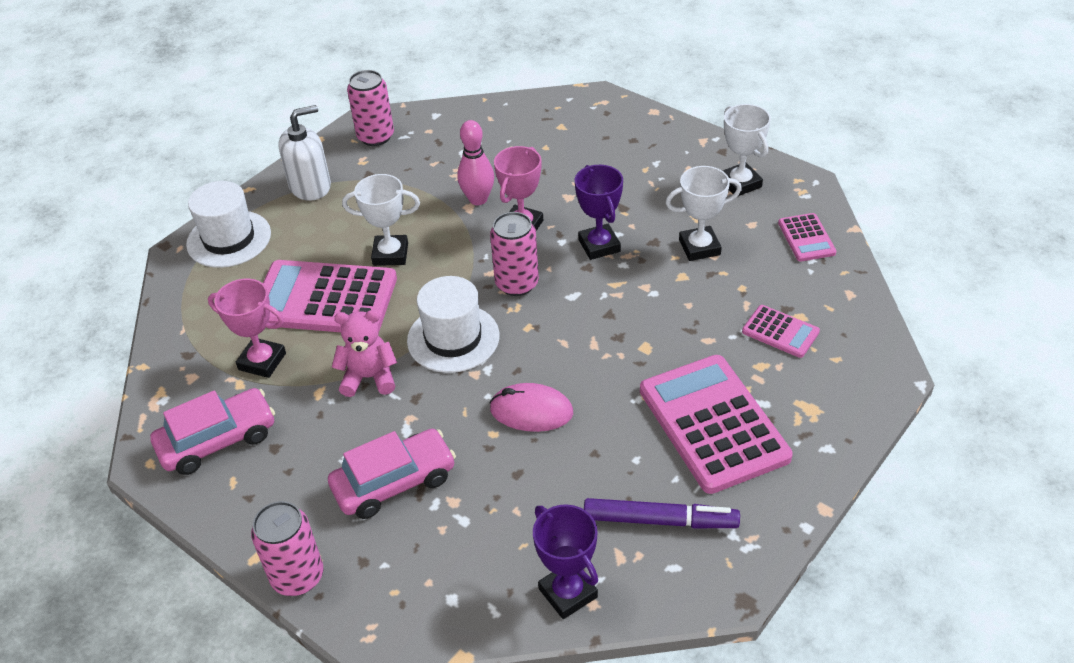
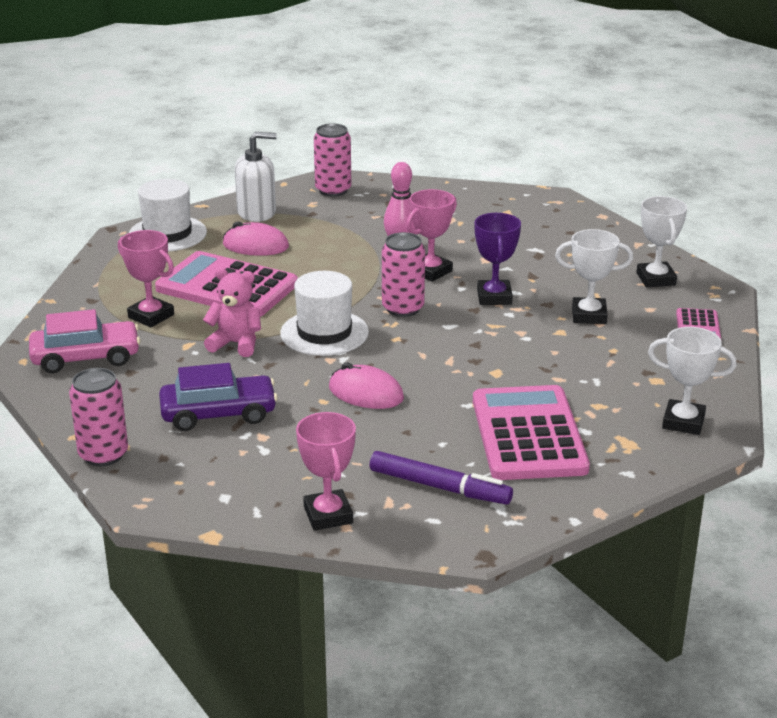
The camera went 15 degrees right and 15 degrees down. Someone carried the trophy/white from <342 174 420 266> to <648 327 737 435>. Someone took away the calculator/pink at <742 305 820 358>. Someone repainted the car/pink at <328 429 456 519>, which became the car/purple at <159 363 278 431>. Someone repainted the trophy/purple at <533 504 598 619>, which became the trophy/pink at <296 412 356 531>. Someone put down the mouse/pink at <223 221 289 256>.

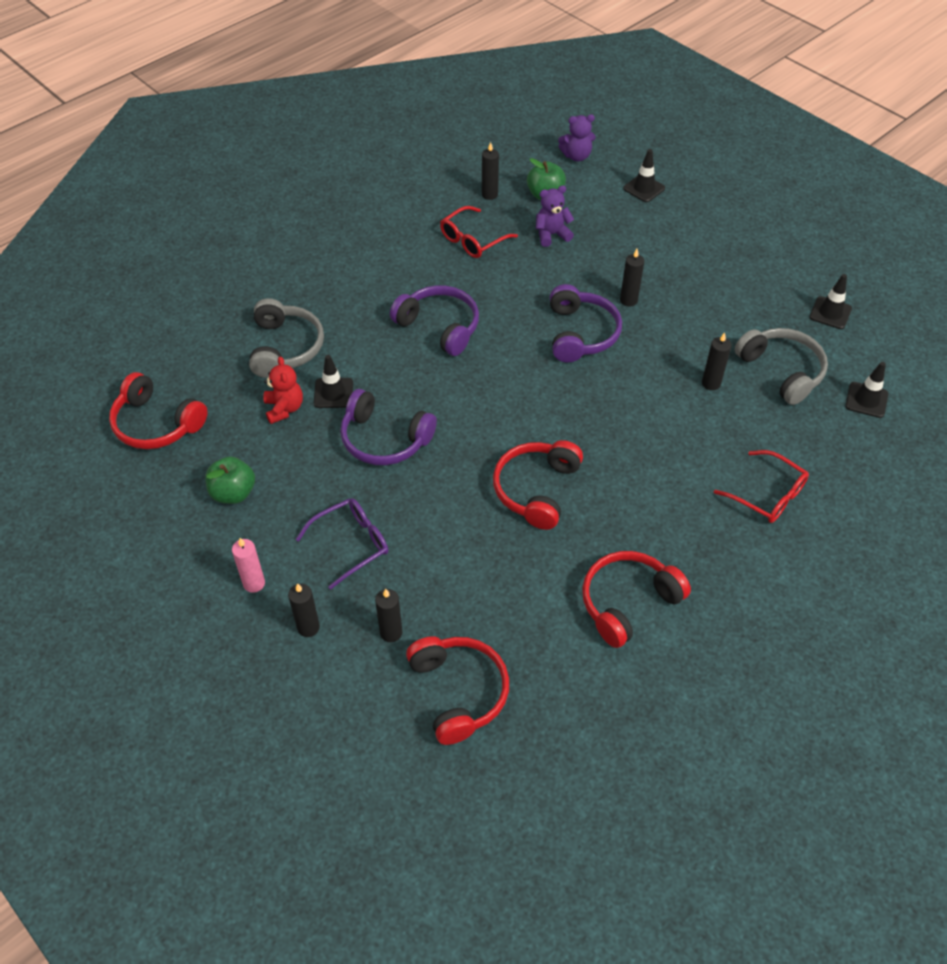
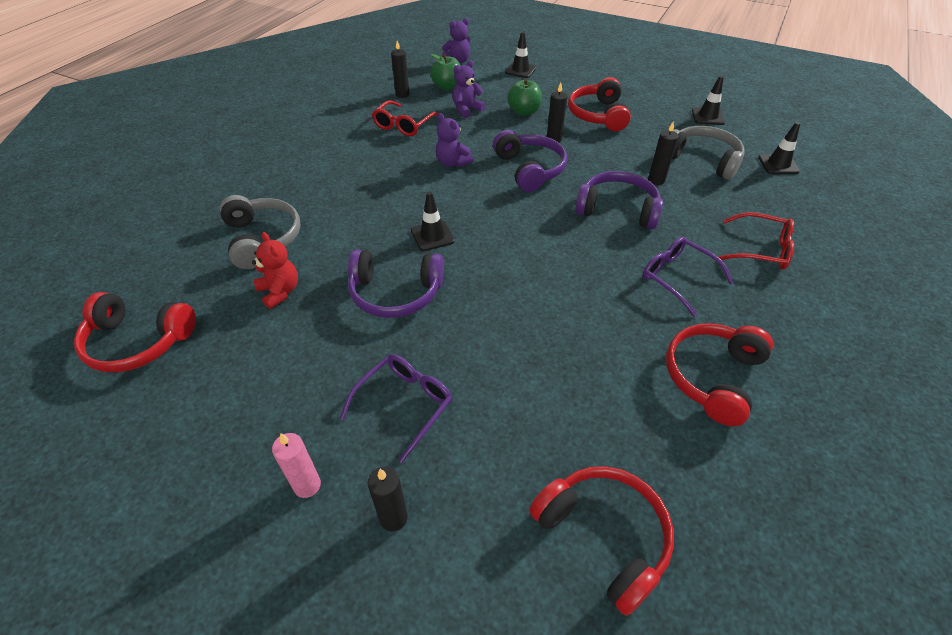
The camera went 20 degrees left and 5 degrees down. Someone carried the headphones/purple from <390 285 479 356> to <575 171 663 229>. Someone carried the traffic cone/black from <314 355 353 408> to <411 192 455 251>. Someone carried the headphones/red from <493 440 583 530> to <568 77 631 131>. Someone carried the apple/green from <205 457 255 504> to <507 79 542 116>. Someone took away the candle/black at <375 589 402 642>. Someone put down the teddy bear/purple at <436 113 474 168>. Someone put down the glasses/purple at <643 237 734 317>.

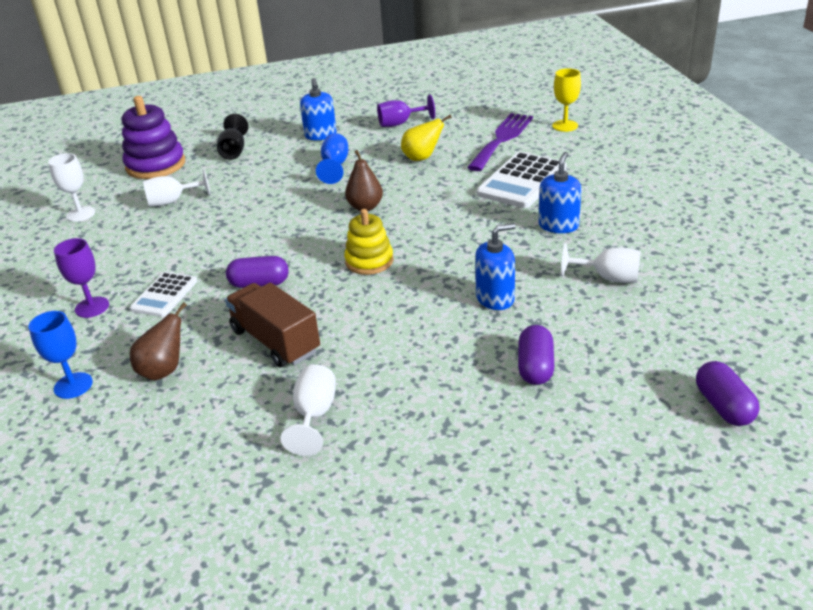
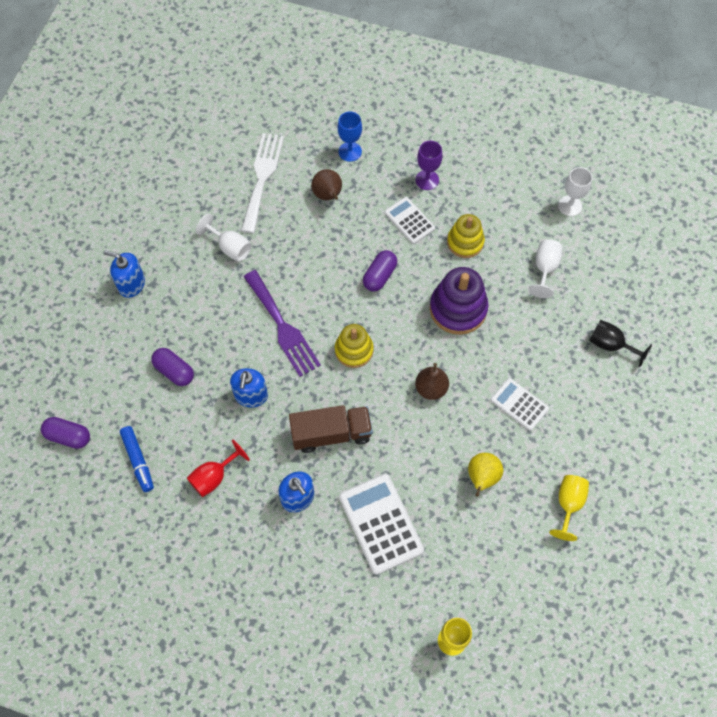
The camera went 120 degrees right and 30 degrees up. Someone carried the soap dispenser/blue from <300 78 337 140> to <104 251 145 298>. Someone repainted the goblet/purple at <377 94 435 127>, which became the goblet/yellow at <549 475 589 541>. Someone carried the stacking toy/purple from <122 96 185 179> to <430 267 489 335>. Someone carried the fork/purple from <467 113 533 171> to <244 270 321 377>. Someone swapped the goblet/blue at <316 133 348 184> for the calculator/white at <491 378 549 431>. Someone repainted the goblet/white at <561 243 641 283>, which became the goblet/red at <187 440 250 497>. Someone carried the truck/brown from <225 283 320 367> to <289 405 373 453>. Someone put down the fork/white at <241 133 284 233>. Someone put down the stacking toy/yellow at <447 214 485 258>. Someone put down the marker/blue at <120 426 154 492>.

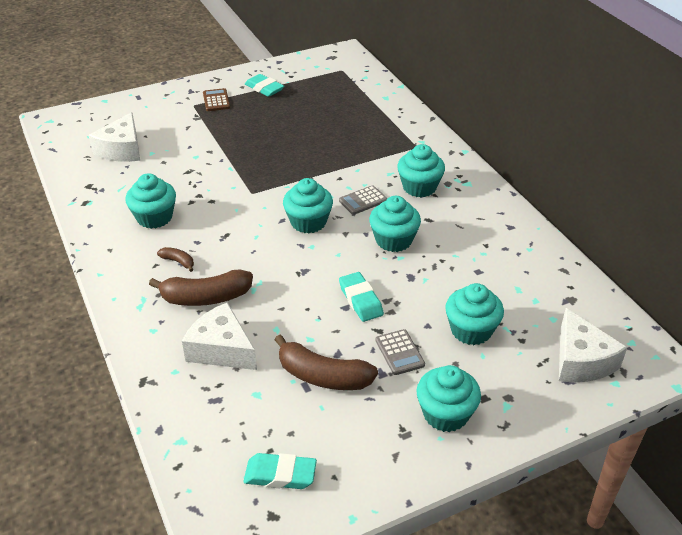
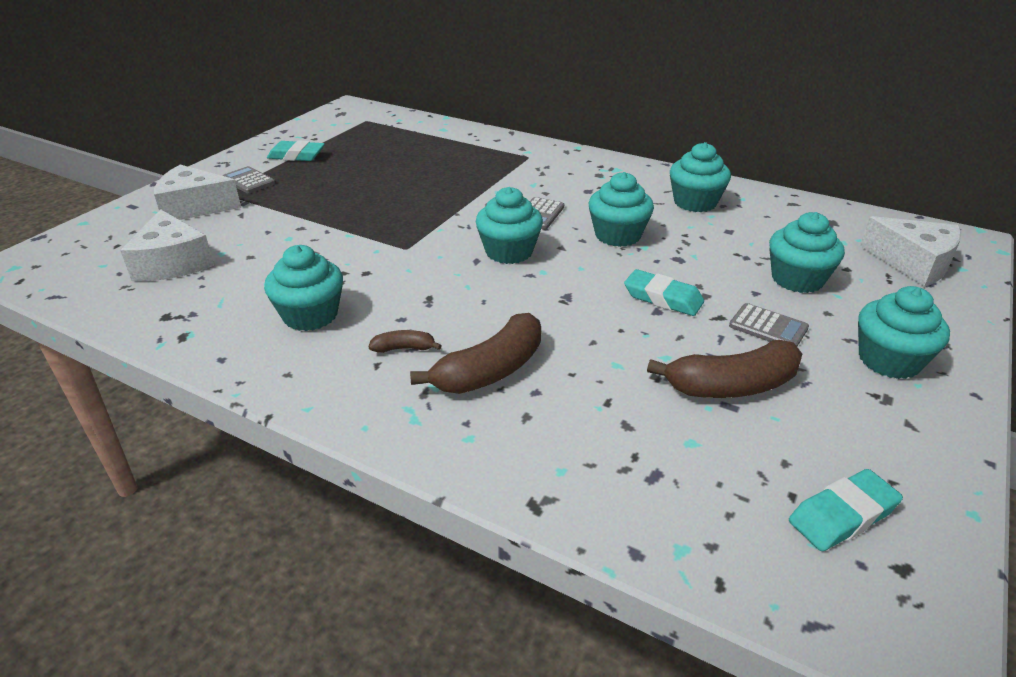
The camera went 35 degrees left and 5 degrees down. Someone repainted the calculator/brown at <203 88 230 111>, which became the calculator/grey at <222 166 275 193>. Someone carried the cupcake/turquoise from <397 144 445 197> to <670 142 731 212>. Someone carried the cheese/white from <182 302 257 370> to <154 165 241 220>.

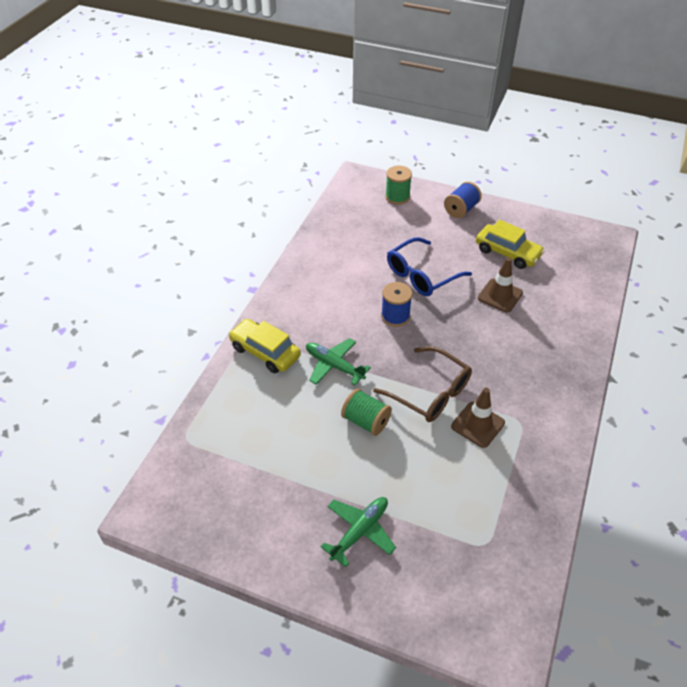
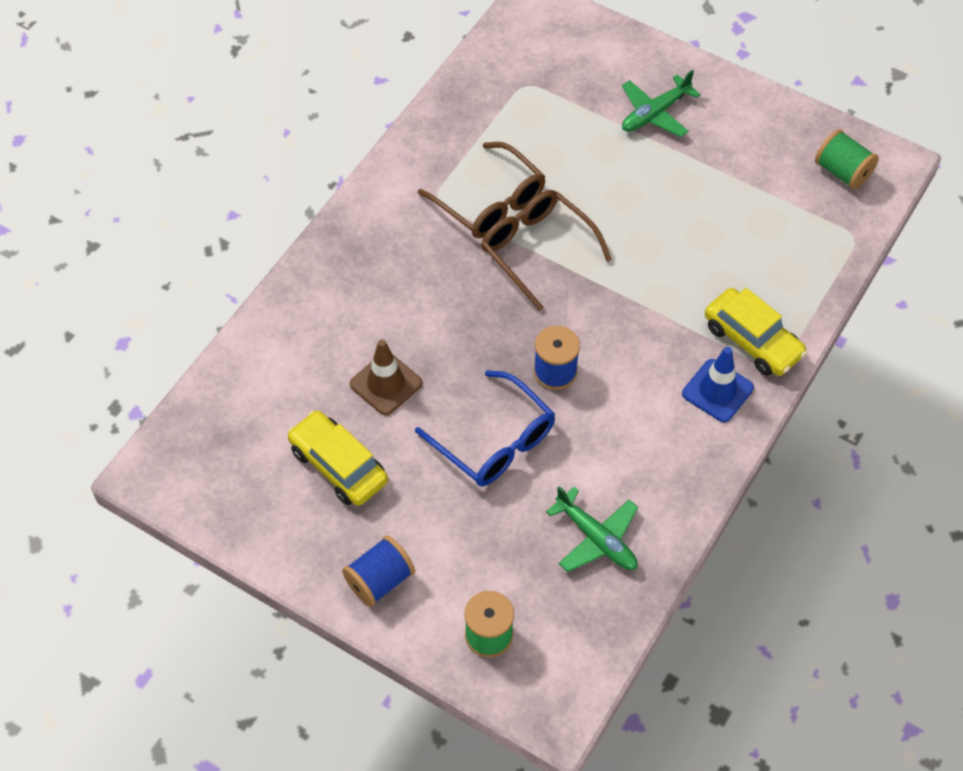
The camera went 170 degrees left and 10 degrees up. Someone rotated the glasses/blue at <387 237 472 296> by 75 degrees clockwise. Someone carried the plane/green from <306 338 371 385> to <546 486 638 572>. Someone swapped the traffic cone/brown at <451 388 505 448> for the glasses/brown at <418 142 546 238>. Someone carried the spool/green from <341 389 392 436> to <815 129 879 190>. Someone put down the traffic cone/blue at <682 347 754 422>.

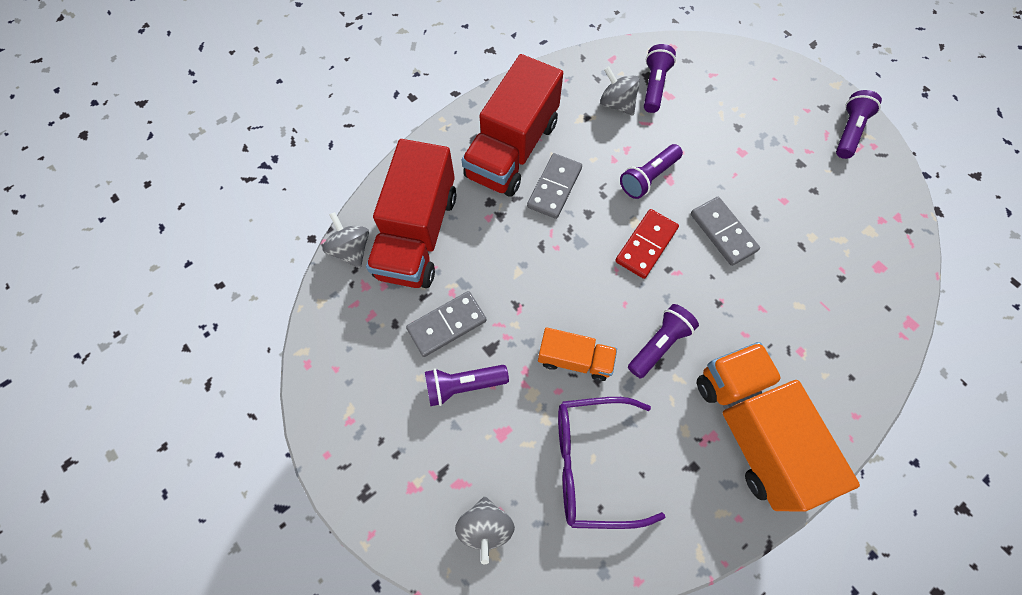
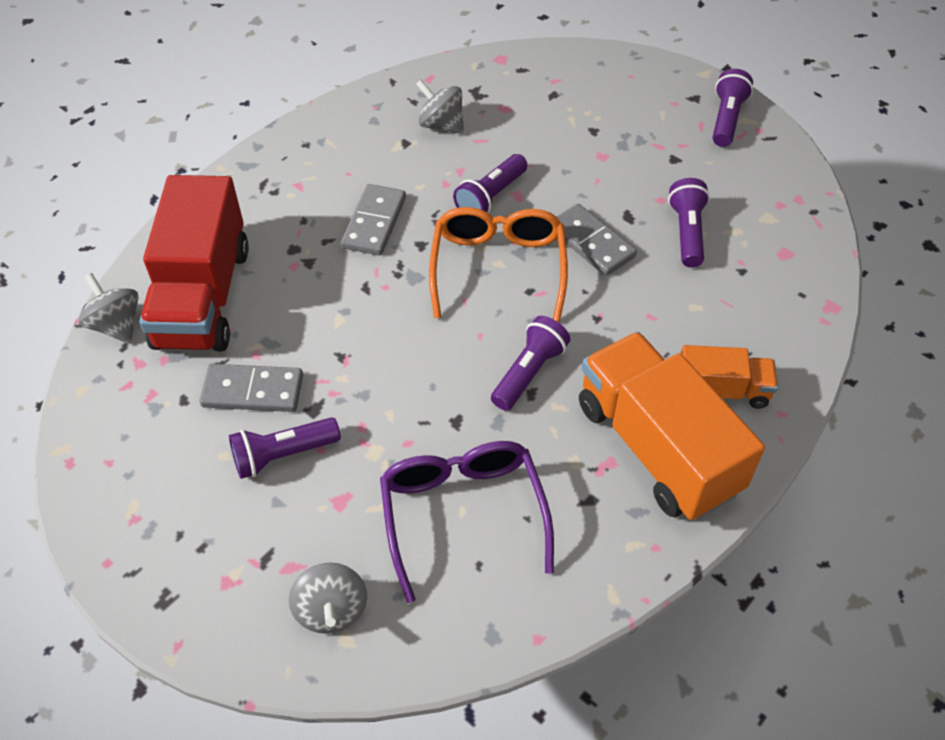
The camera went 10 degrees left and 15 degrees down. Someone carried the flashlight/purple from <644 44 676 113> to <668 178 710 268>. Someone took away the truck/red at <461 54 563 197>. Someone swapped the domino/red at <615 209 679 279> for the glasses/orange at <429 207 568 322>. Someone rotated the domino/grey at <406 291 487 357> by 45 degrees clockwise. Someone carried the truck/orange from <538 327 617 381> to <681 345 778 409>. Someone rotated the glasses/purple at <558 397 665 529> by 90 degrees clockwise.

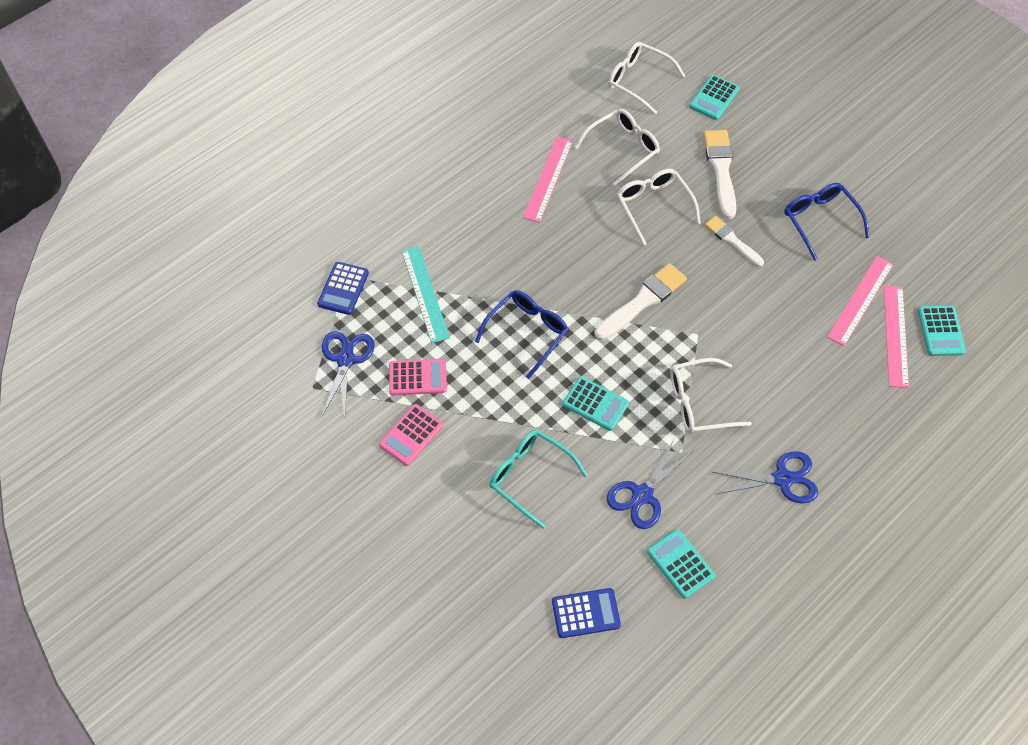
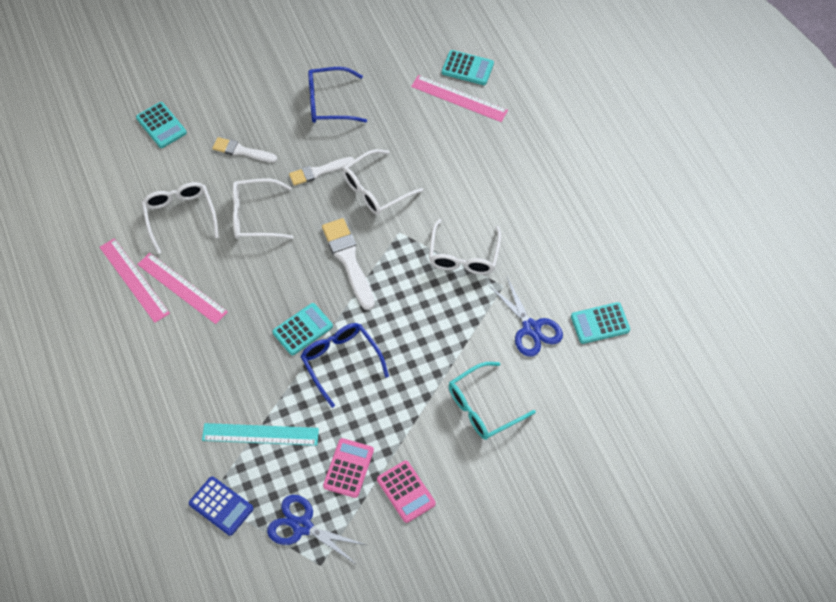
The camera went 70 degrees left and 0 degrees up. Someone carried the glasses/white from <608 42 685 114> to <342 149 423 215>. Someone scaled the brush/white at <704 130 736 219> by 0.65. Someone carried the ruler/pink from <827 256 894 346> to <100 238 170 323>. Someone carried the calculator/turquoise from <562 376 629 431> to <272 303 333 355>. Someone took away the scissors/blue at <713 451 818 503>. Someone took away the calculator/blue at <552 588 621 638>.

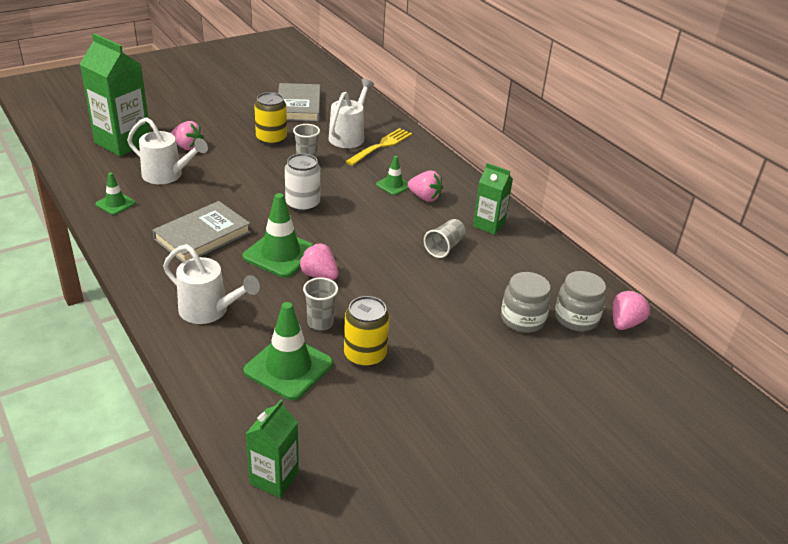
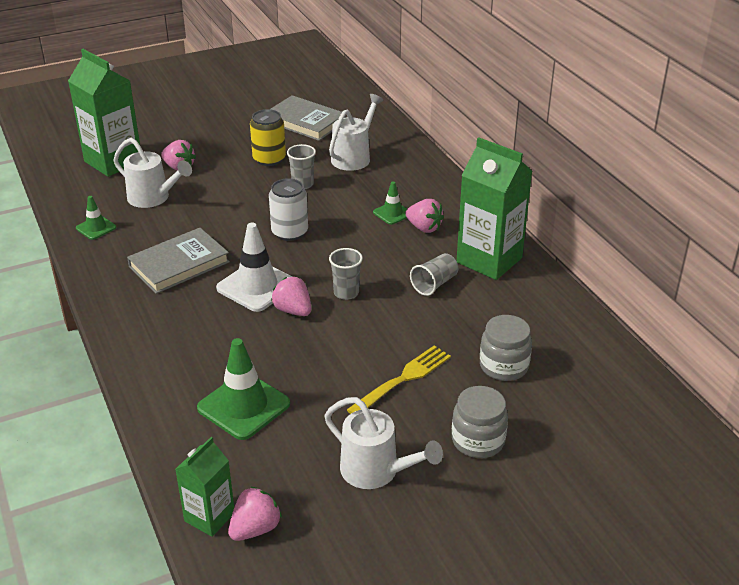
The camera went 10 degrees right and 0 degrees up. Someone rotated the book/grey at <278 83 320 121> by 60 degrees counterclockwise. Someone carried the fork/yellow from <345 128 412 166> to <347 346 451 414>. Someone scaled the carton/green at <473 163 513 235> by 1.77. Someone repainted the traffic cone/green at <242 193 312 278>, which became the traffic cone/white at <216 223 292 312>. Someone carried the watering can/white from <163 244 260 324> to <324 397 443 489>. Someone carried the jar/grey from <555 271 606 331> to <452 386 508 458>. Someone carried the cup/grey from <303 277 338 331> to <329 248 363 300>. Someone carried the strawberry/pink from <613 290 650 330> to <228 486 282 541>. Someone took away the can/yellow at <344 296 389 367>.

